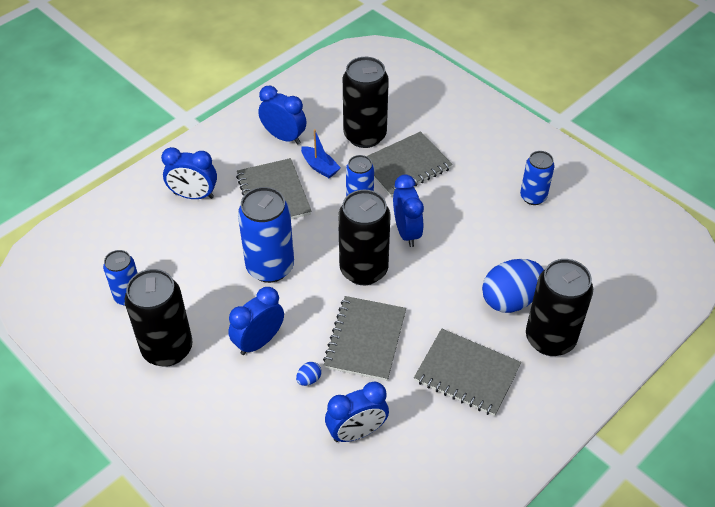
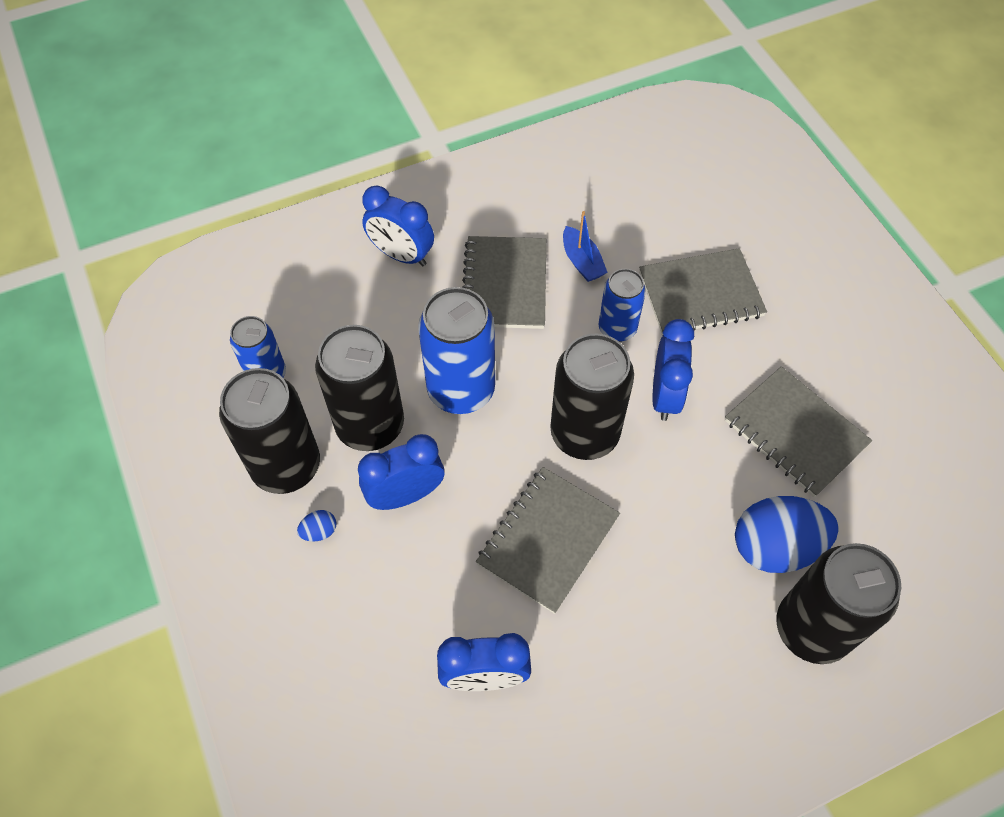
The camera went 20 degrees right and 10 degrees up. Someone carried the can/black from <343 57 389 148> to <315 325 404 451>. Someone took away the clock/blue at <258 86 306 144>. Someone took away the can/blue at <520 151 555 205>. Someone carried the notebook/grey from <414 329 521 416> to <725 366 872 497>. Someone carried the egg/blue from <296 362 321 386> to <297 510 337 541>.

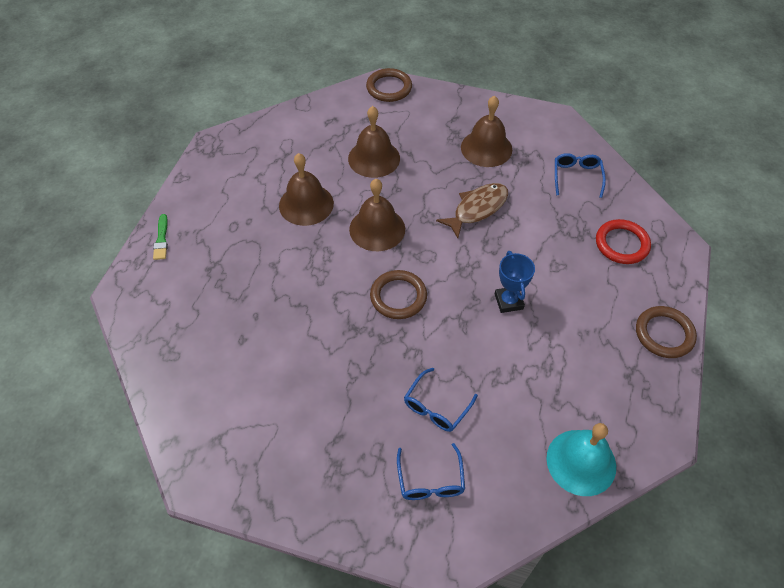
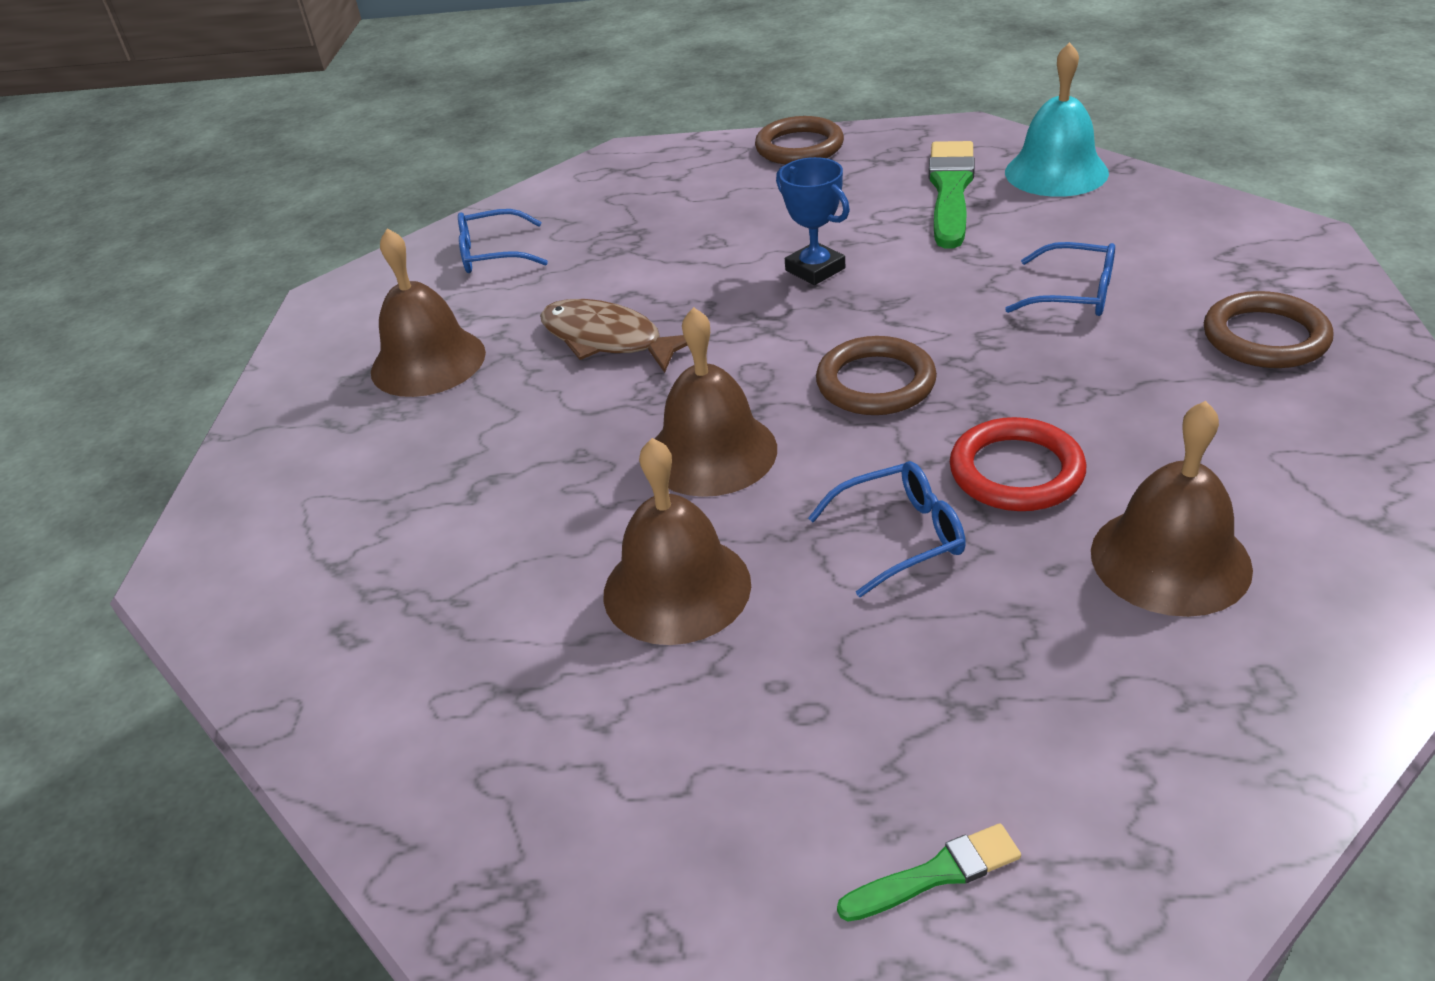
The camera went 100 degrees left and 15 degrees down. Someone carried the ring/brown from <366 68 412 102> to <1204 291 1333 368>. Someone carried the bell/brown from <348 106 400 178> to <1091 401 1253 617>. Someone carried the ring/red from <596 219 651 264> to <950 417 1086 511>. Someone rotated the trophy/blue at <495 251 535 313> by 75 degrees clockwise. Someone carried the glasses/blue from <397 443 465 500> to <808 461 966 597>. Someone put down the brush/green at <929 141 975 248>.

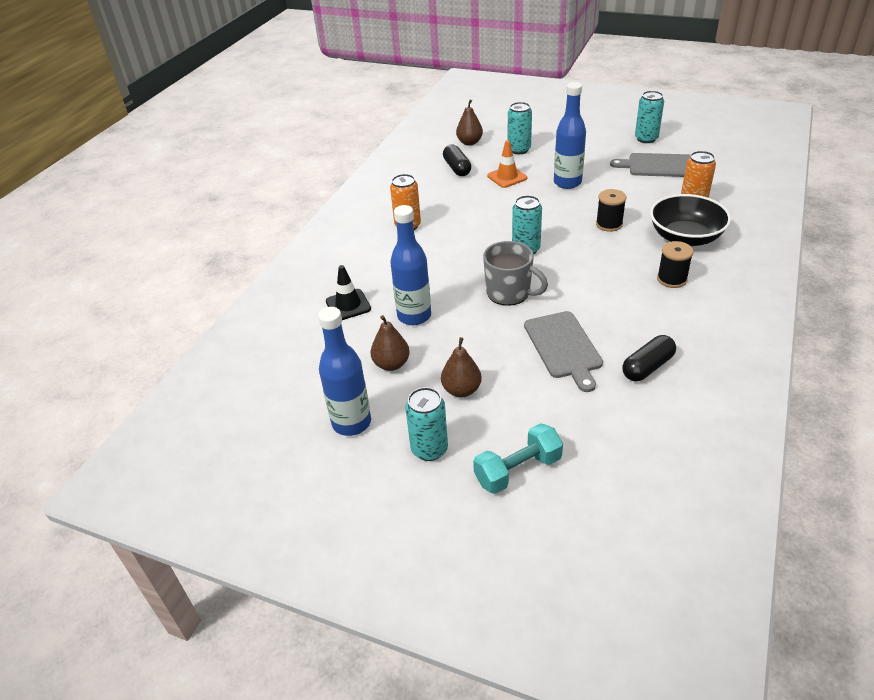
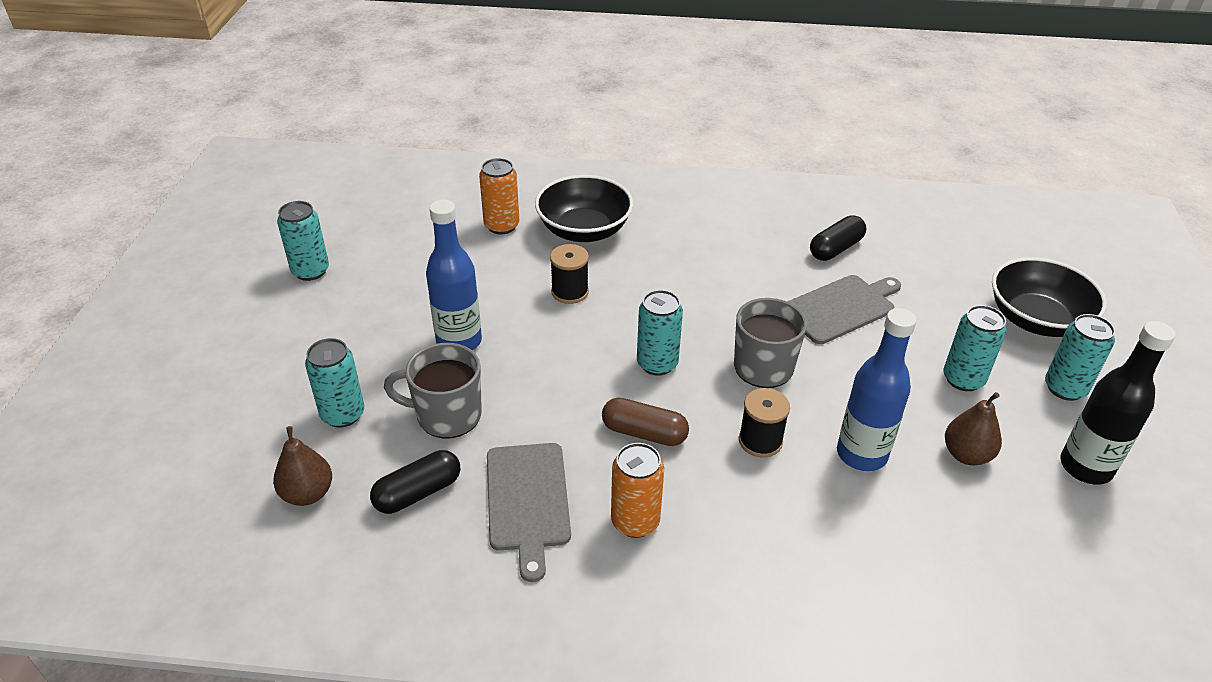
The camera went 110 degrees left and 0 degrees up. Someone swapped the traffic cone/orange at <487 140 528 188> for the mug/grey at <384 343 482 439>. Someone carried the cutting board/grey from <610 153 691 177> to <487 443 571 582>. Someone carried the spool/black from <657 241 694 288> to <739 388 790 458>. Someone took away the traffic cone/black at <326 265 371 320>. Someone repainted the bottle/blue at <318 307 371 436>, which became the bottle/black at <1060 321 1175 485>. Someone rotated the capsule/black at <622 335 676 381> by 75 degrees counterclockwise. Someone swapped the pear/brown at <441 337 482 397> for the can/turquoise at <943 305 1007 391>. Someone swapped the dumbbell/turquoise at <473 423 563 494> for the bowl/black at <992 257 1107 337>. Someone put down the capsule/brown at <602 398 689 446>.

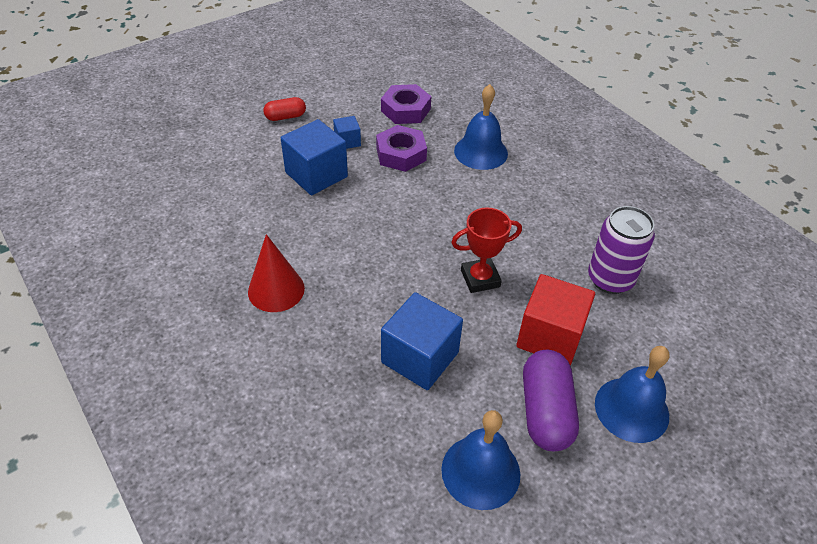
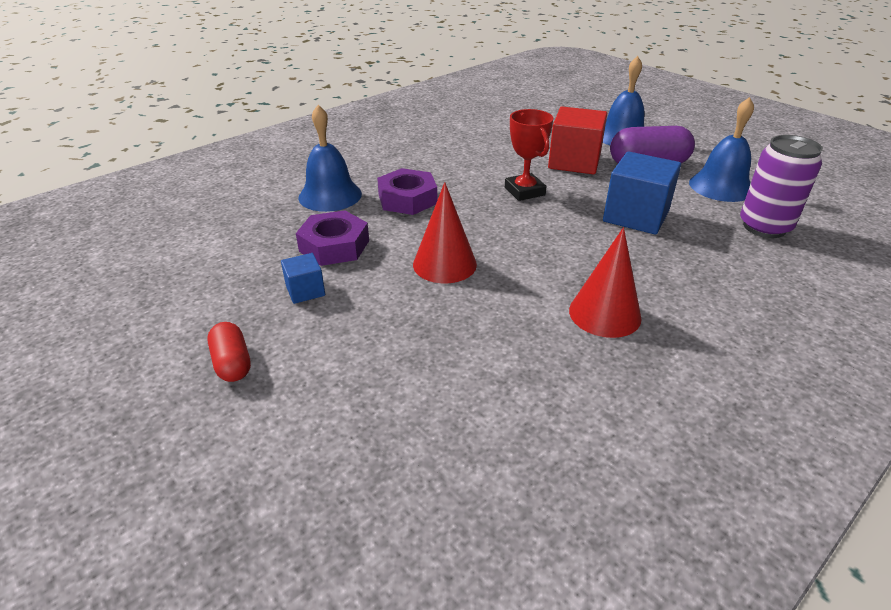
The camera went 95 degrees left and 10 degrees down. Someone carried the nut/purple from <381 84 431 124> to <377 168 437 215>. Someone took away the cube/blue at <281 119 348 195>. Someone carried the can/purple from <588 206 655 294> to <740 135 823 238>. Someone put down the cone/red at <413 182 477 283>.

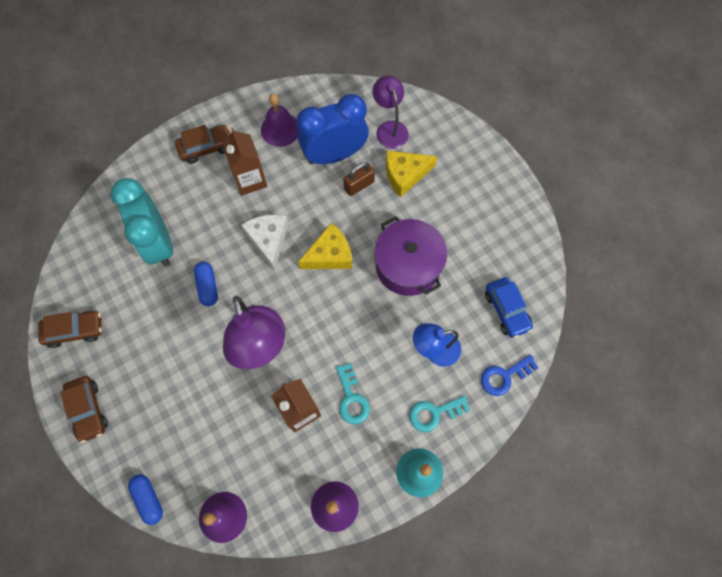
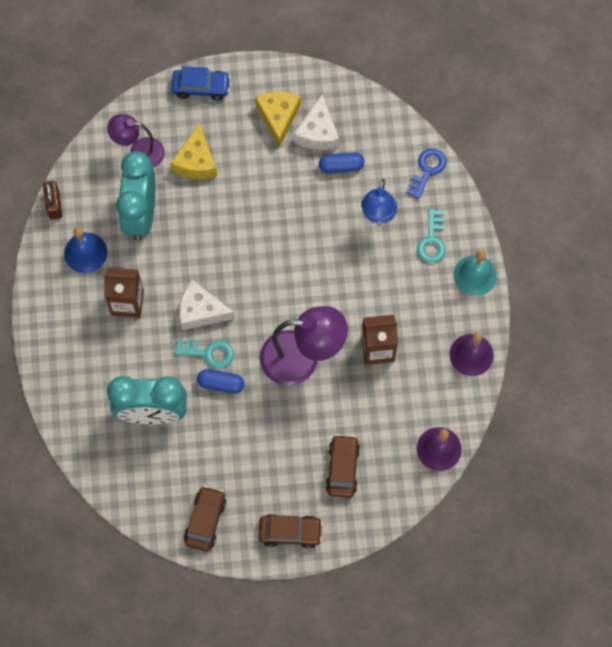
The camera went 65 degrees left and 0 degrees up. Someone repainted the bell/purple at <261 93 298 147>, which became the bell/blue at <64 227 107 273>. Someone repainted the clock/blue at <296 94 369 164>, which became the clock/turquoise at <116 151 155 241>. Someone carried the car/brown from <175 125 230 164> to <325 434 360 498>. Someone carried the padlock/brown from <344 162 375 196> to <43 181 62 220>. Someone took away the pot/purple at <374 216 447 296>. Someone carried the cheese/yellow from <298 223 352 269> to <255 92 301 148>. Someone carried the car/blue from <485 277 533 338> to <171 66 231 101>. Someone rotated the key/blue at <481 354 539 396> by 150 degrees counterclockwise. Someone carried the key/turquoise from <336 363 370 424> to <174 339 234 369>. Someone carried the capsule/blue from <128 474 163 525> to <319 152 364 173>. Someone put down the cheese/white at <294 94 339 150>.

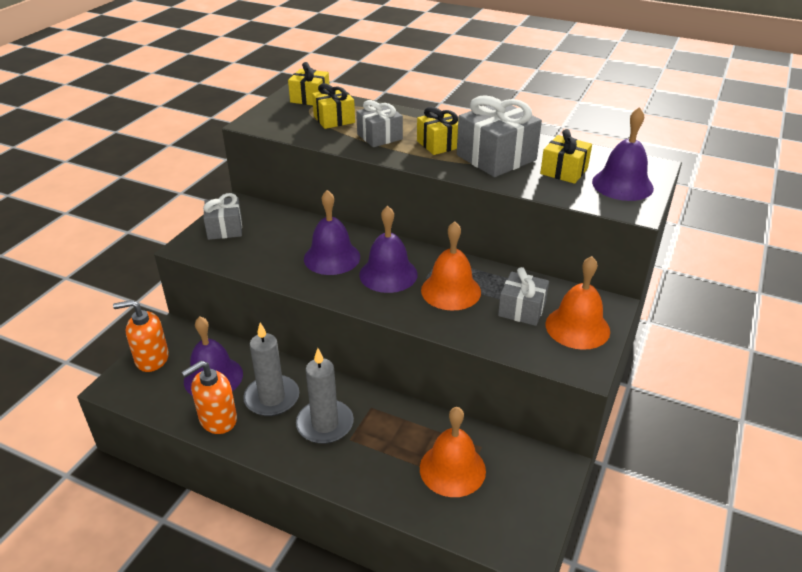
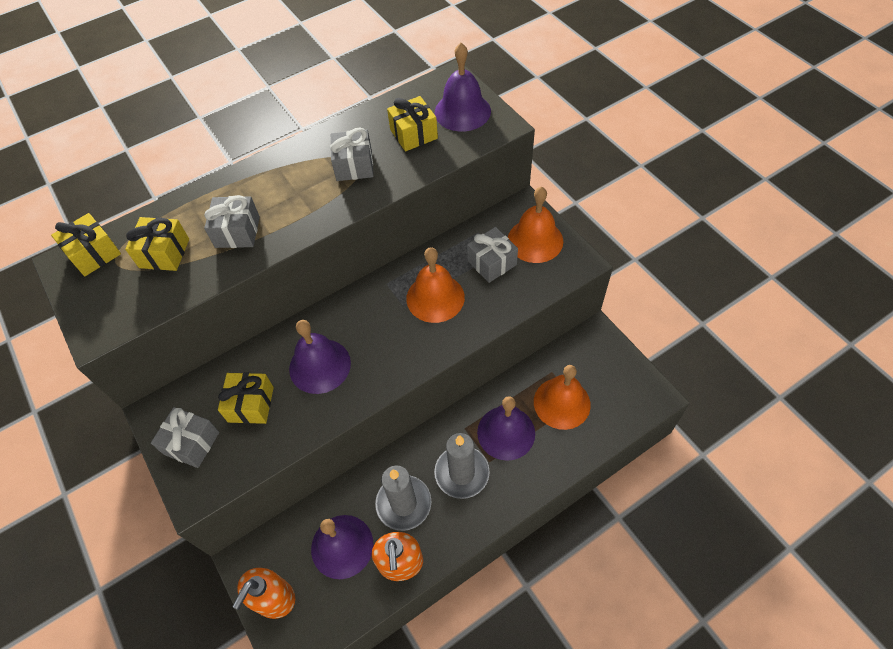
The camera went 55 degrees left and 20 degrees up. Someone scaled the gift/grey at <457 95 542 177> by 0.62. Someone carried the gift/yellow from <417 107 458 155> to <218 372 274 424>. Someone carried the bell/purple from <359 206 418 293> to <477 396 535 461>.

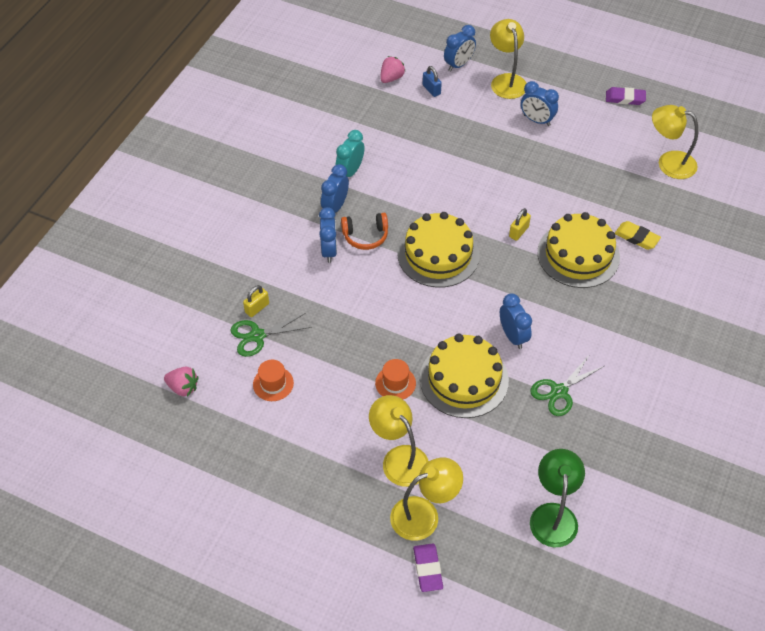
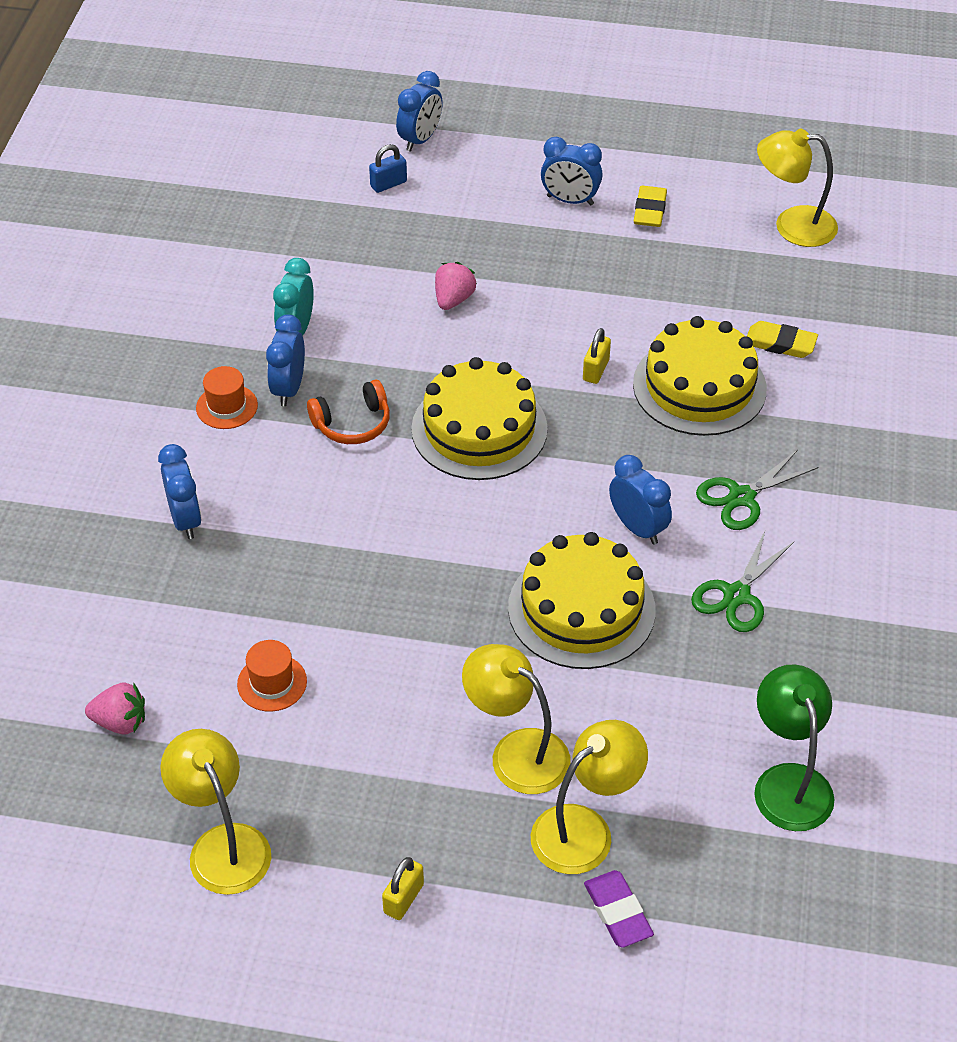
The camera went 15 degrees left and 5 degrees down. Someone carried the lamp/yellow from <490 19 527 99> to <160 729 271 895>. Someone carried the strawberry/pink from <380 56 406 83> to <435 262 477 310>. Someone rotated the padlock/blue at <423 66 442 97> by 75 degrees counterclockwise. Someone took away the eraser/purple at <606 87 646 105>. Someone carried the clock/blue from <319 207 337 263> to <158 444 202 539>. Someone carried the padlock/yellow from <243 285 269 317> to <382 857 424 920>. Someone carried the scissors/green from <230 313 312 357> to <696 450 819 530>. Someone carried the hat/orange from <375 359 416 399> to <196 366 258 429>. Someone put down the eraser/yellow at <634 186 667 227>.

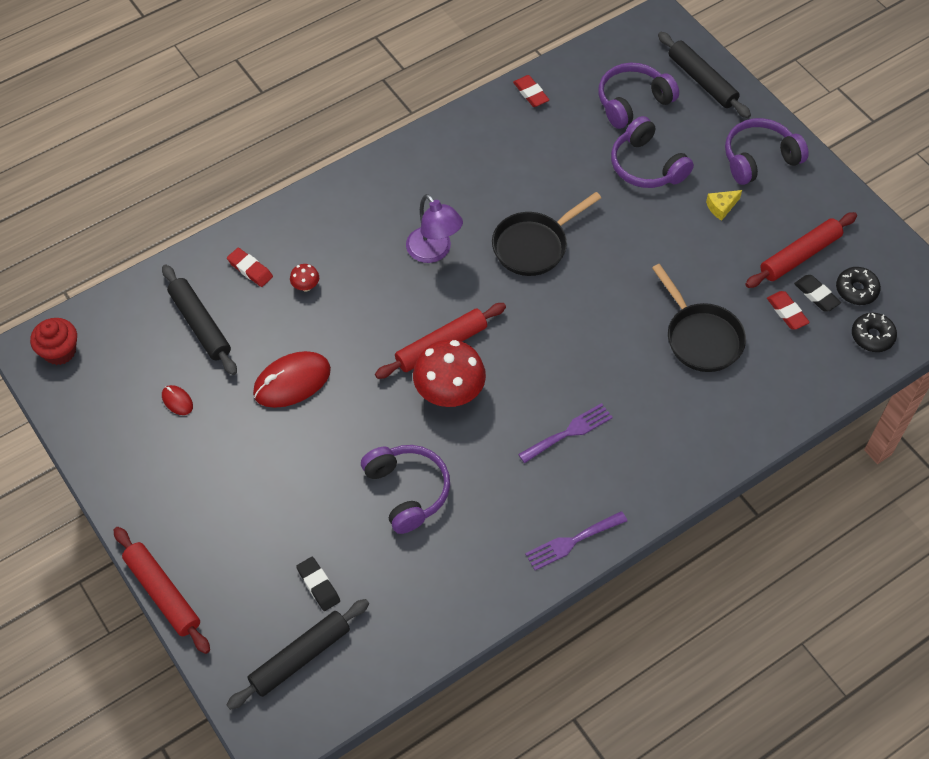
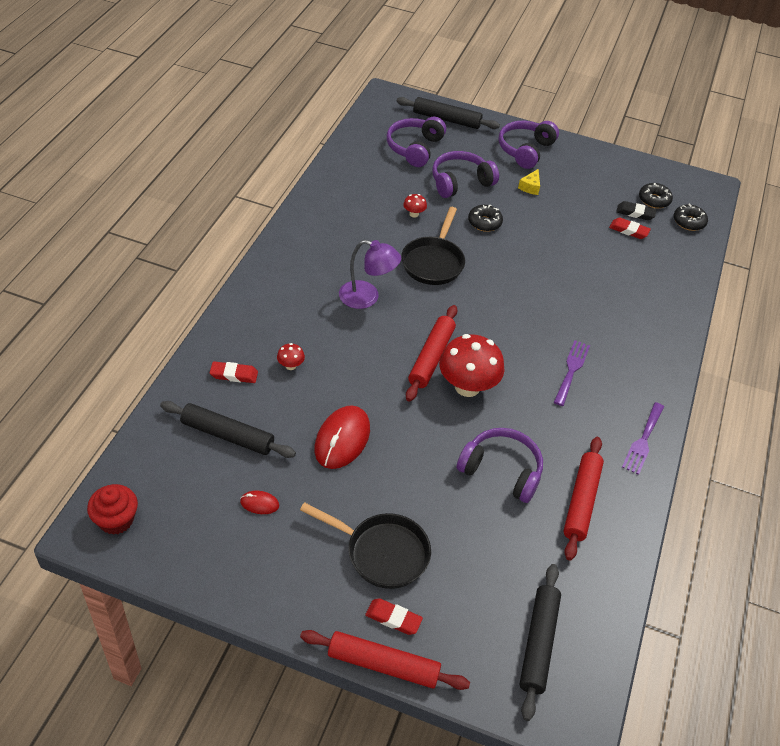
The camera went 40 degrees left and 10 degrees down. Someone carried the eraser/red from <513 75 549 107> to <365 598 423 635>. Someone rotated the headphones/purple at <611 116 694 188> by 135 degrees clockwise. Someone carried the rolling pin/red from <745 212 857 288> to <563 437 604 560>. Someone carried the pan/black from <652 264 746 372> to <300 502 431 589>. Someone took away the eraser/black at <296 557 340 611>. Someone put down the mushroom/red at <403 194 427 218>. Someone put down the donut/black at <468 205 503 232>.

